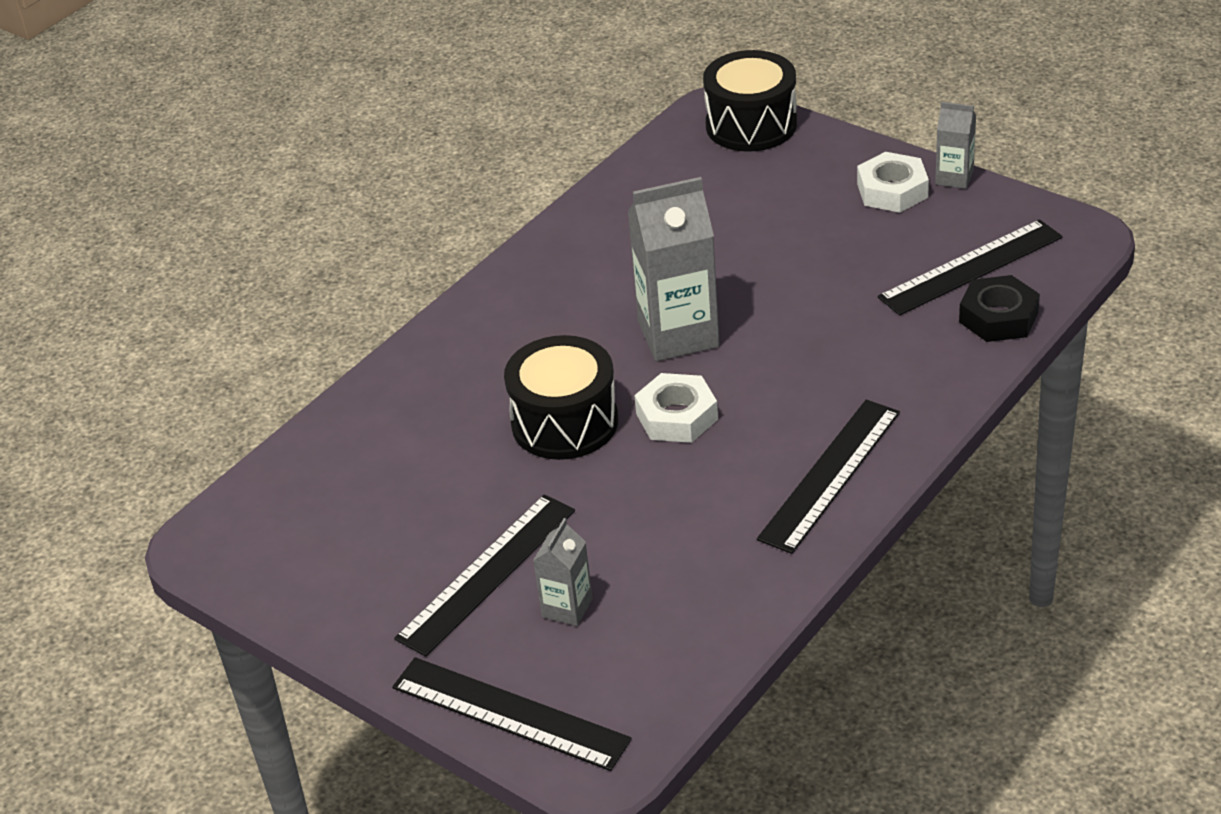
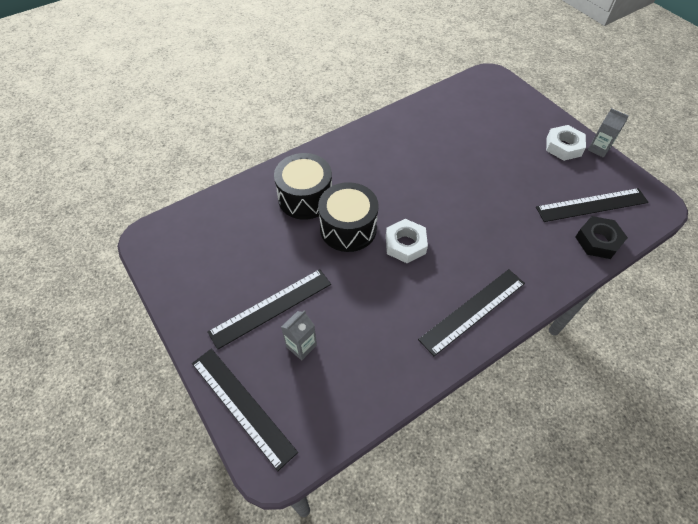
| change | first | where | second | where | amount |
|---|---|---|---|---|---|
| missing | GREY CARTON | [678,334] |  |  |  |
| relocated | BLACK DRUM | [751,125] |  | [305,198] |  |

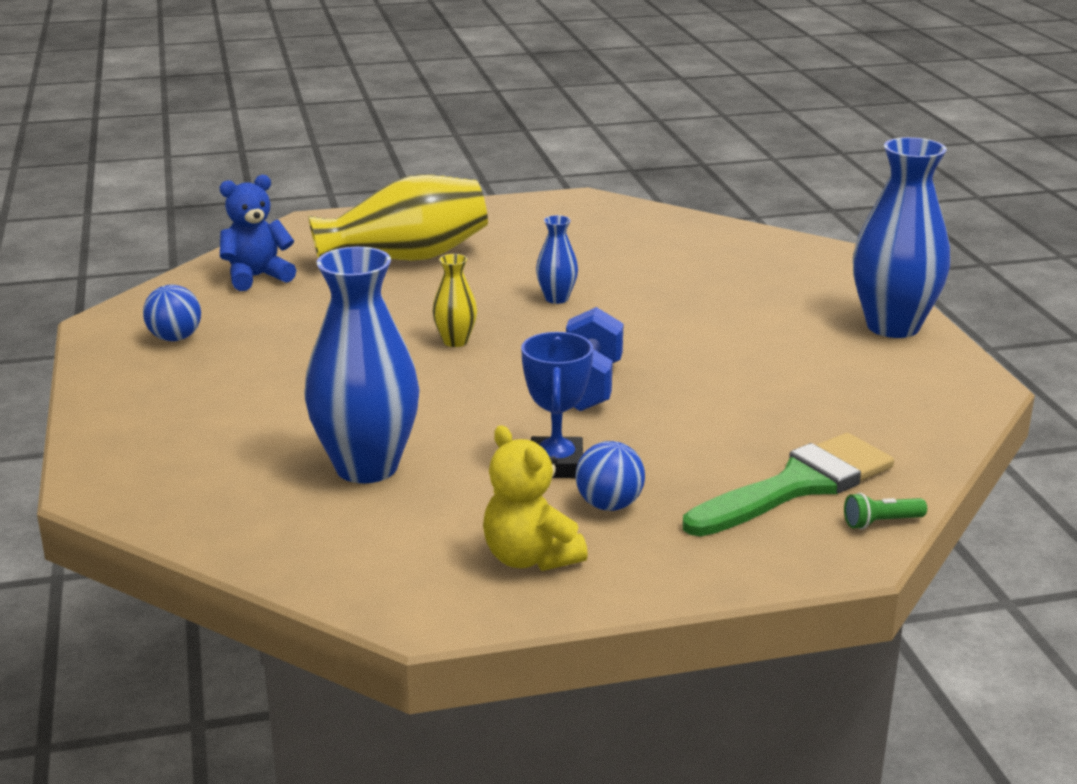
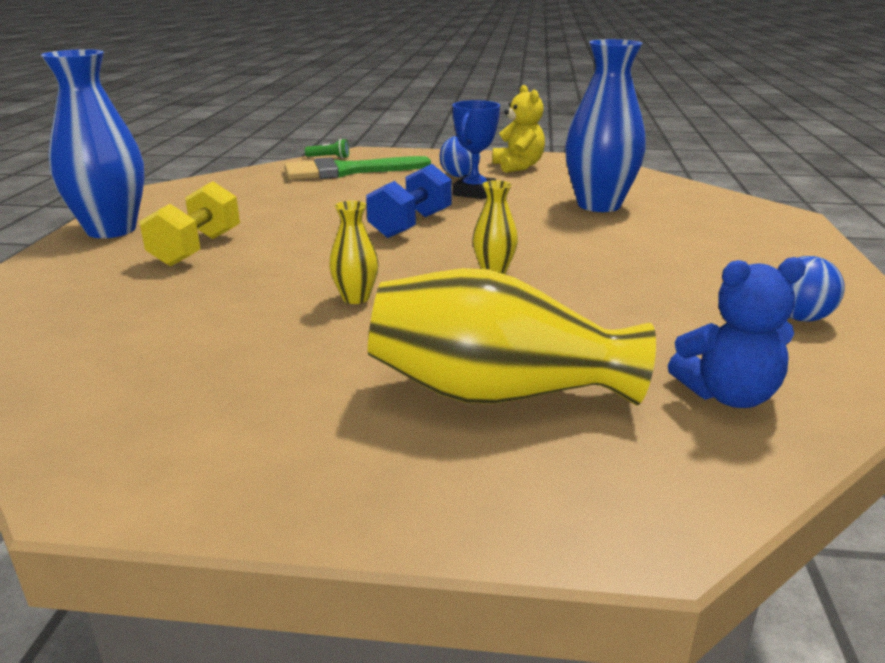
| change | first | where | second | where | amount |
|---|---|---|---|---|---|
| colour | BLUE VASE | [556,298] | YELLOW VASE | [356,298] |  |
| appeared |  |  | YELLOW DUMBBELL | [197,249] |  |

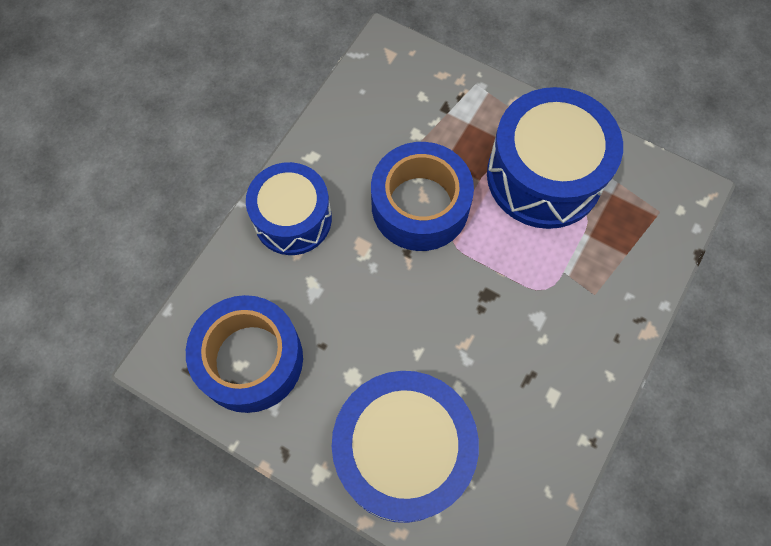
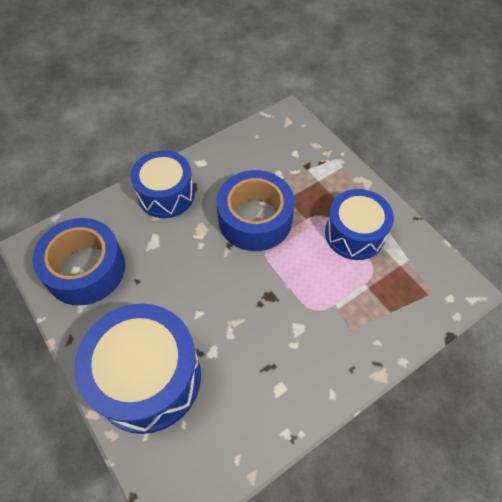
| change | first | where | second | where | amount |
|---|---|---|---|---|---|
| size | BLUE DRUM | [544,176] |  | [354,234] | x0.66 |

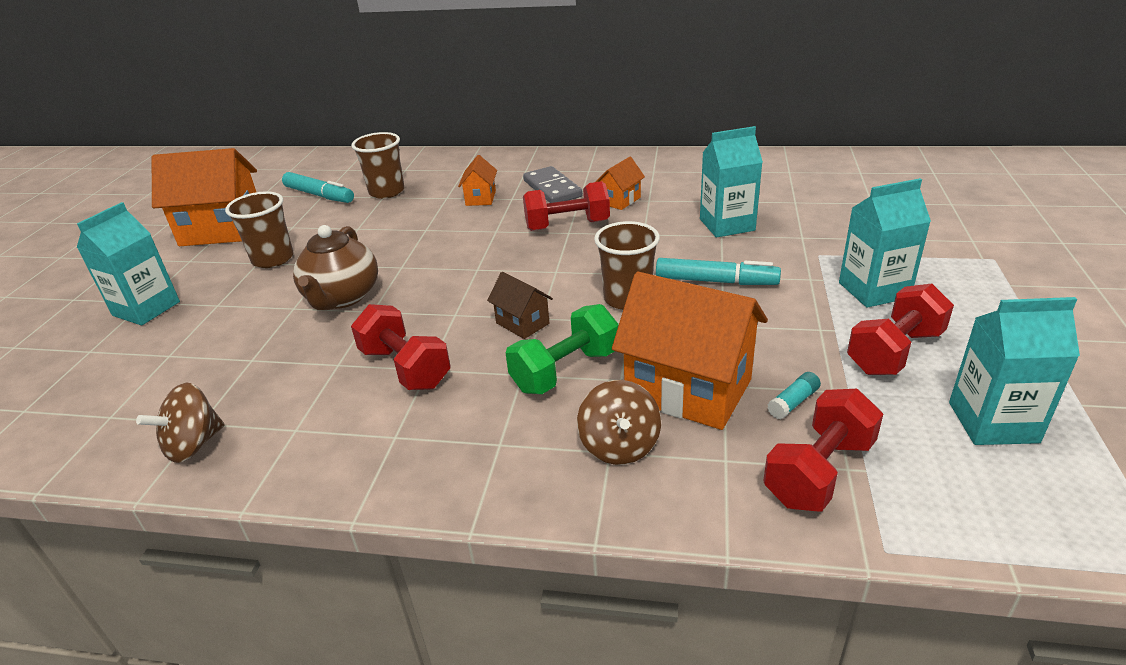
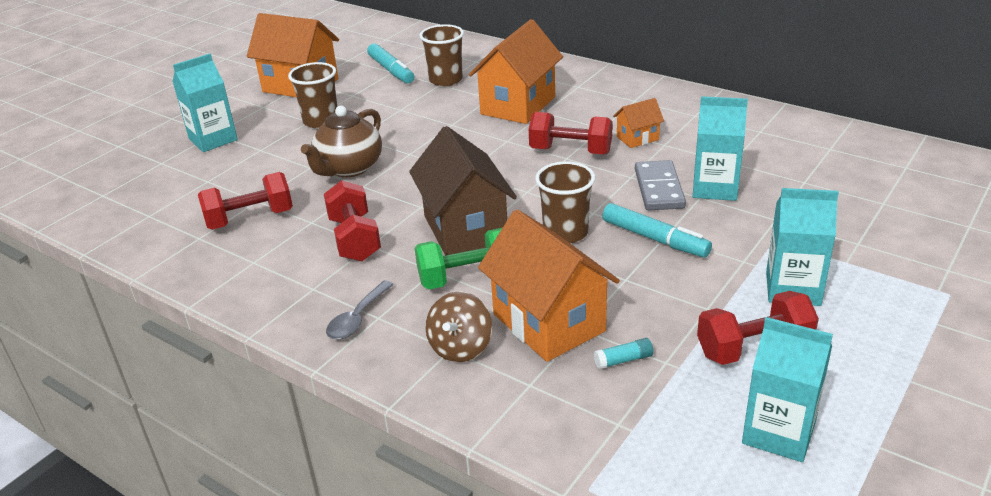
| change | first | where | second | where | amount |
|---|---|---|---|---|---|
| missing | BROWN SPINNING TOP | [194,445] |  |  |  |
| size | ORANGE HOUSE | [480,198] |  | [518,105] | x2.08 |
| size | BROWN HOUSE | [522,323] |  | [465,229] | x2.08 |
| relocated | GREY DOMINO | [552,189] |  | [658,189] |  |
| relocated | RED DUMBBELL | [819,472] |  | [250,219] |  |
| appeared |  |  | GREY SPOON | [357,318] |  |

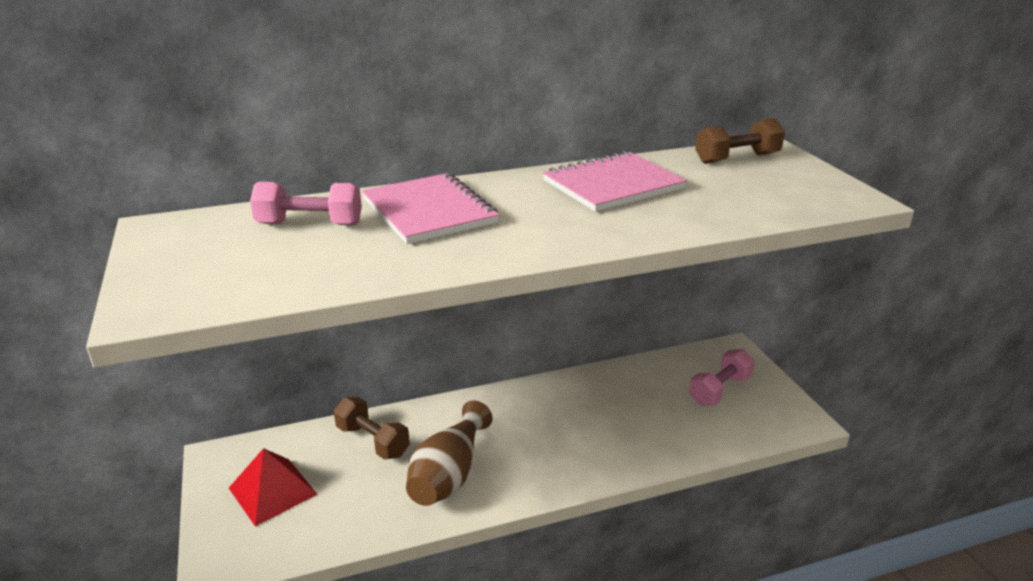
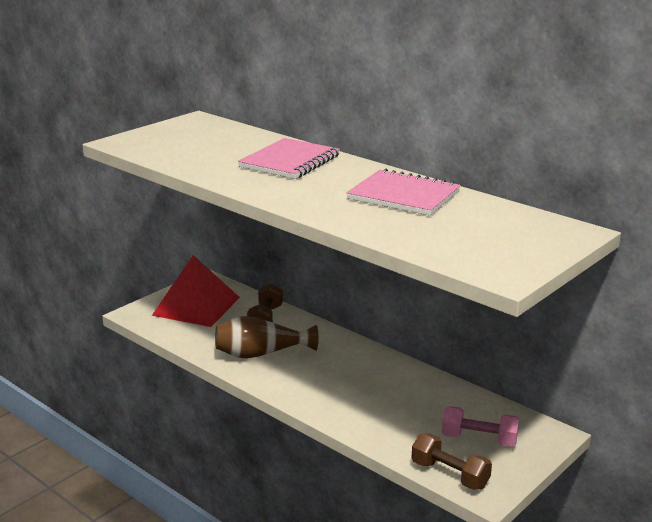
| change | first | where | second | where | amount |
|---|---|---|---|---|---|
| size | RED PYRAMID | [272,491] |  | [196,306] | x1.53 |
| missing | PINK DUMBBELL | [310,224] |  |  |  |
| relocated | BROWN DUMBBELL | [737,158] |  | [450,475] |  |

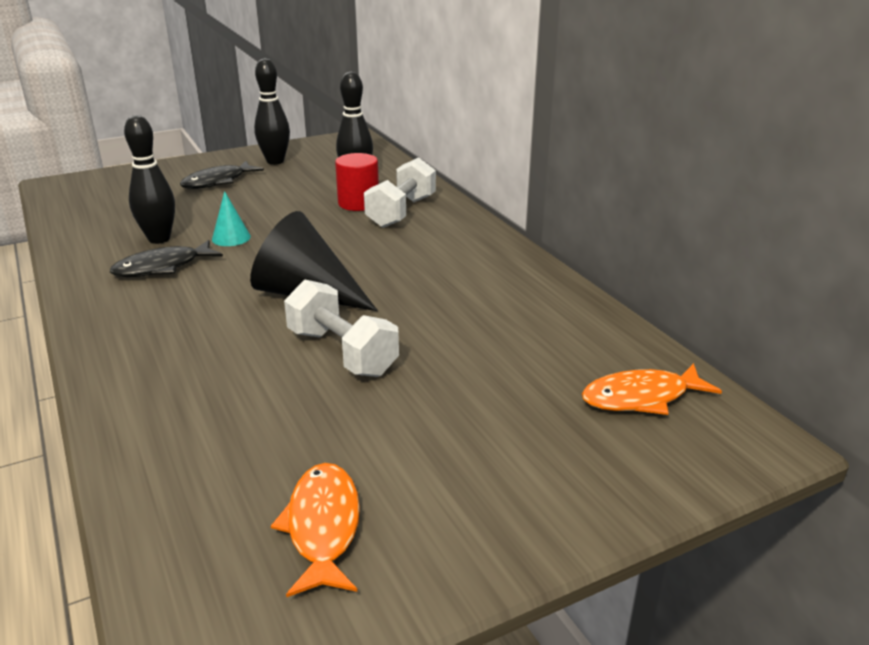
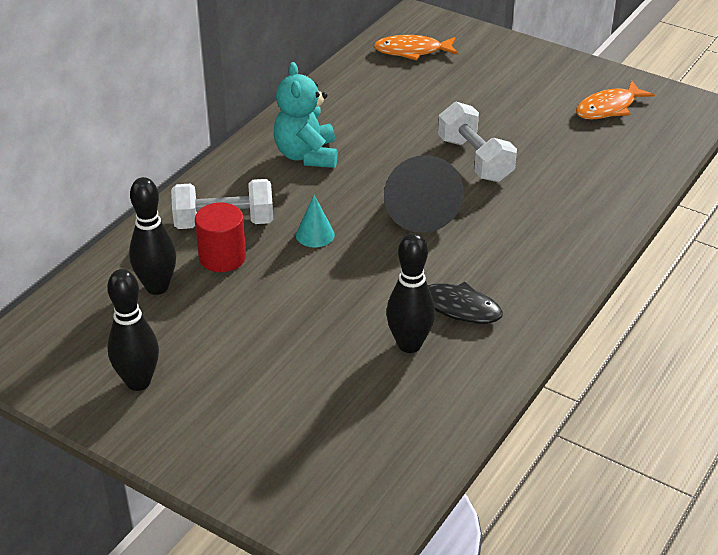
| change | first | where | second | where | amount |
|---|---|---|---|---|---|
| missing | BLACK FISH | [218,182] |  |  |  |
| relocated | TURQUOISE CONE | [231,238] |  | [315,235] |  |
| spun | WHITE DUMBBELL | [342,352] |  | [475,160] | 45 degrees counterclockwise |
| spun | ORANGE FISH | [641,397] |  | [412,51] | 135 degrees clockwise |
| appeared |  |  | TURQUOISE TEDDY BEAR | [307,155] |  |

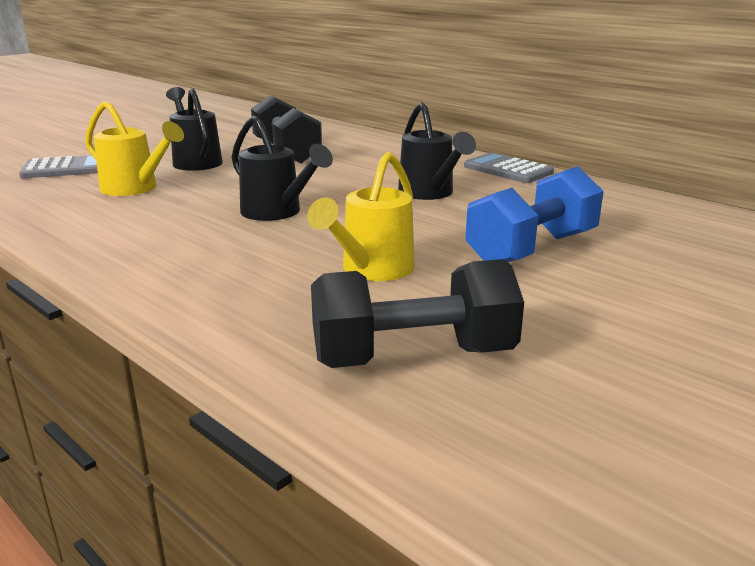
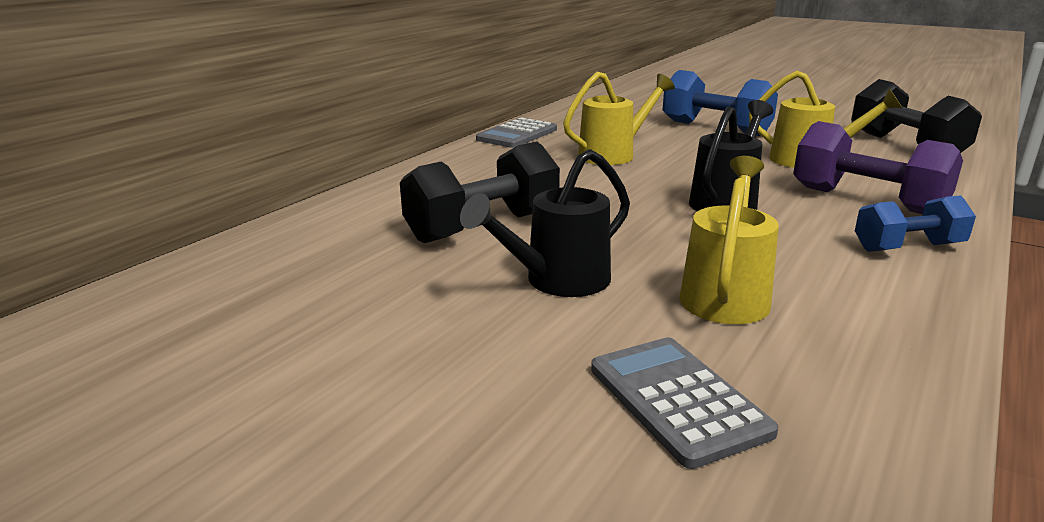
| change | first | where | second | where | amount |
|---|---|---|---|---|---|
| colour | BLACK WATERING CAN | [429,193] | YELLOW WATERING CAN | [613,155] |  |
| appeared |  |  | PURPLE DUMBBELL | [866,201] |  |
| appeared |  |  | BLUE DUMBBELL | [908,247] |  |

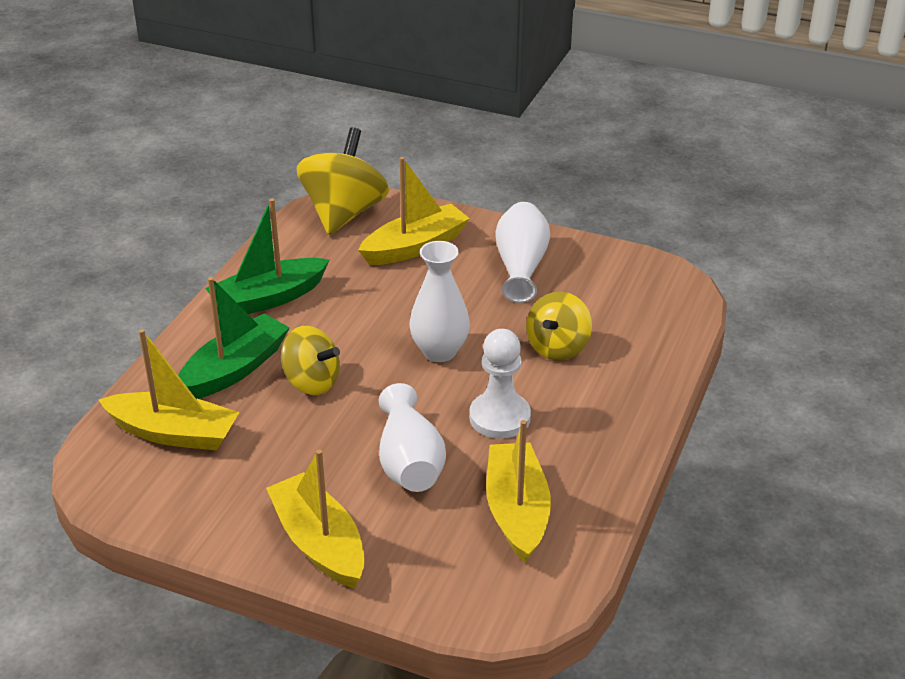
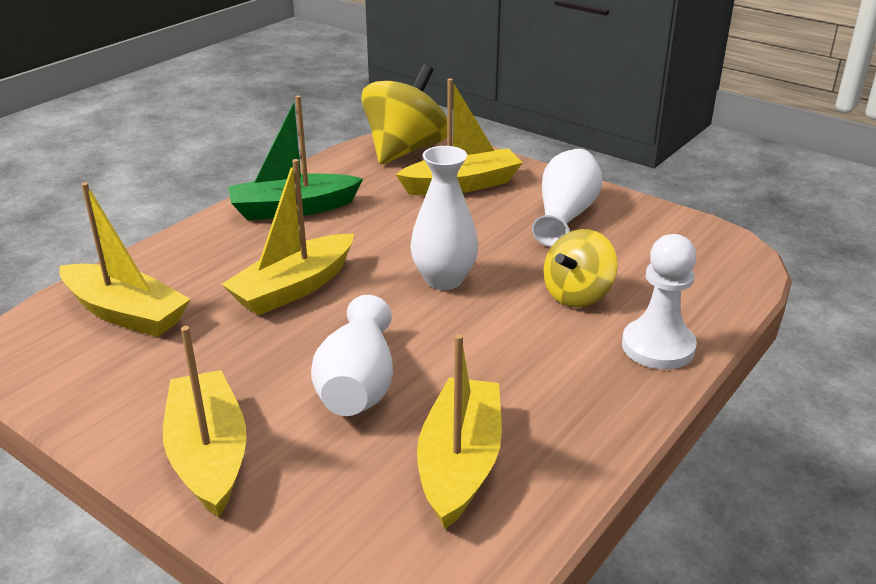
| change | first | where | second | where | amount |
|---|---|---|---|---|---|
| missing | GREEN BOAT | [234,369] |  |  |  |
| exchanged | YELLOW SPINNING TOP | [311,382] | YELLOW BOAT | [294,288] |  |
| relocated | WHITE PAWN | [499,417] |  | [658,347] |  |

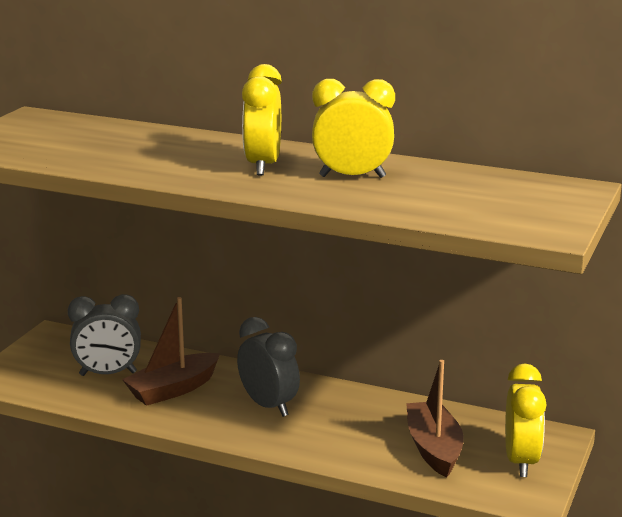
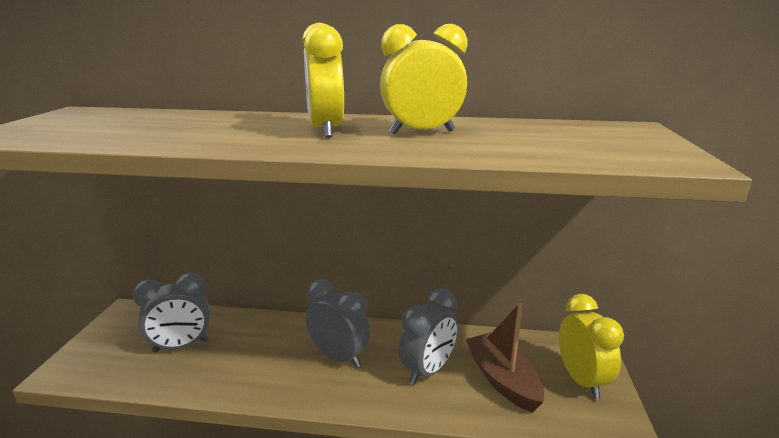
| change | first | where | second | where | amount |
|---|---|---|---|---|---|
| missing | BROWN BOAT | [173,389] |  |  |  |
| appeared |  |  | GREY CLOCK | [427,371] |  |

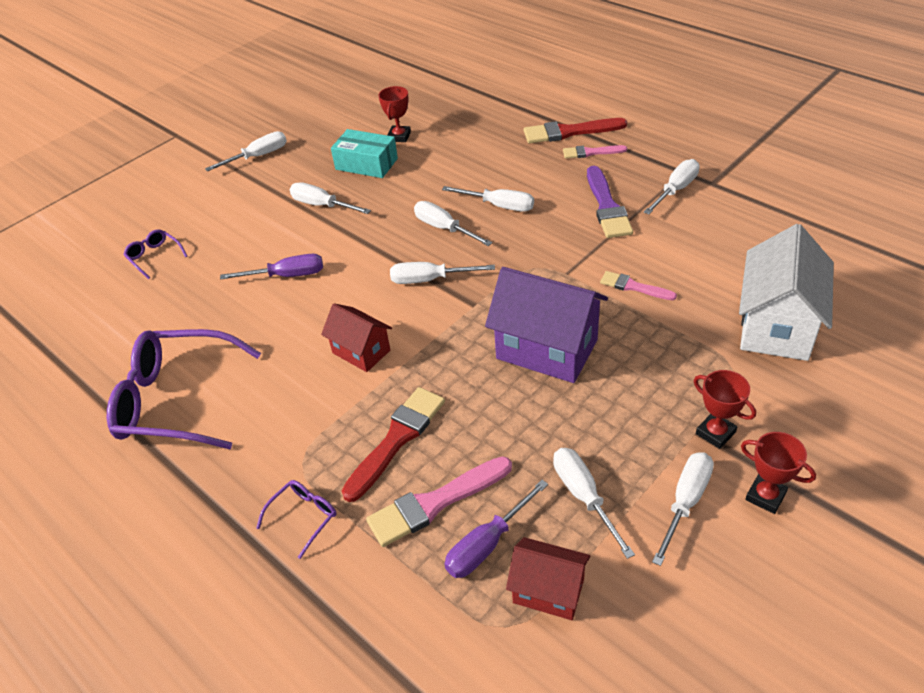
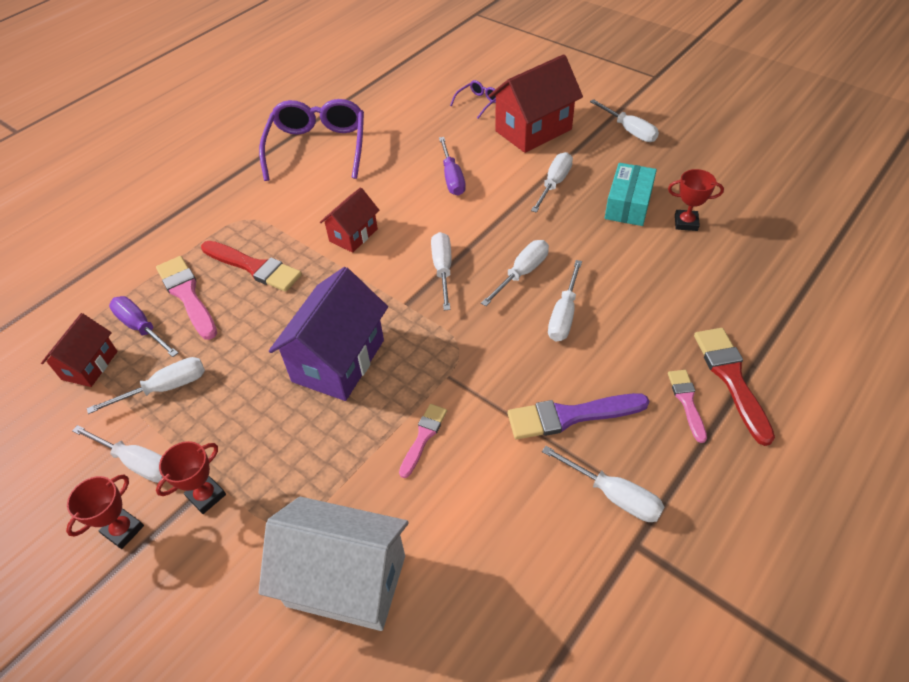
| change | first | where | second | where | amount |
|---|---|---|---|---|---|
| missing | PURPLE GLASSES | [303,517] |  |  |  |
| appeared |  |  | RED HOUSE | [533,130] |  |

